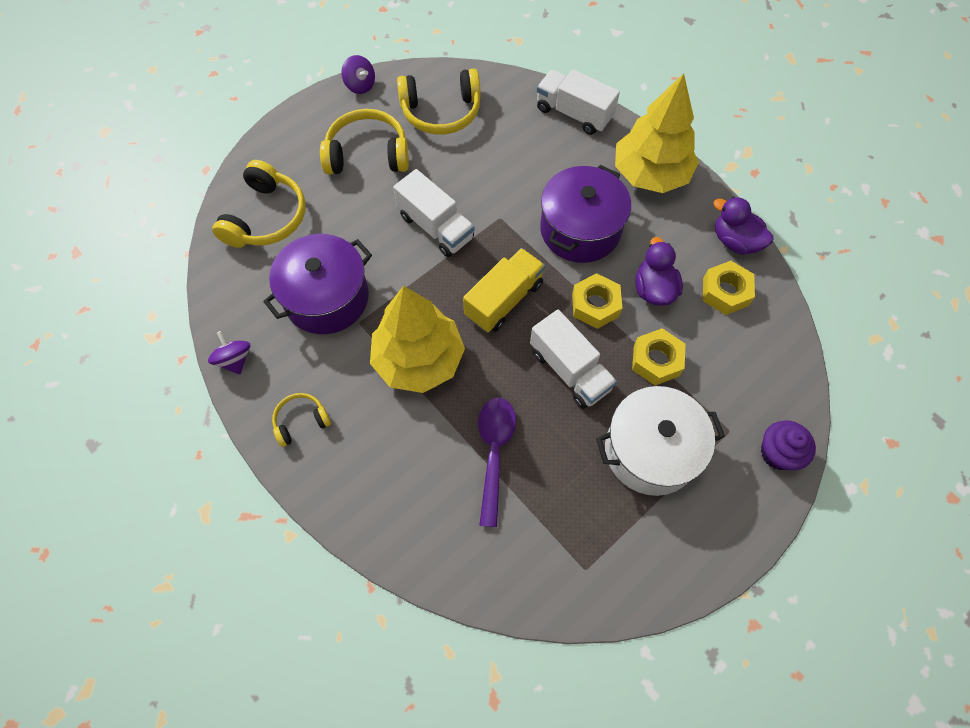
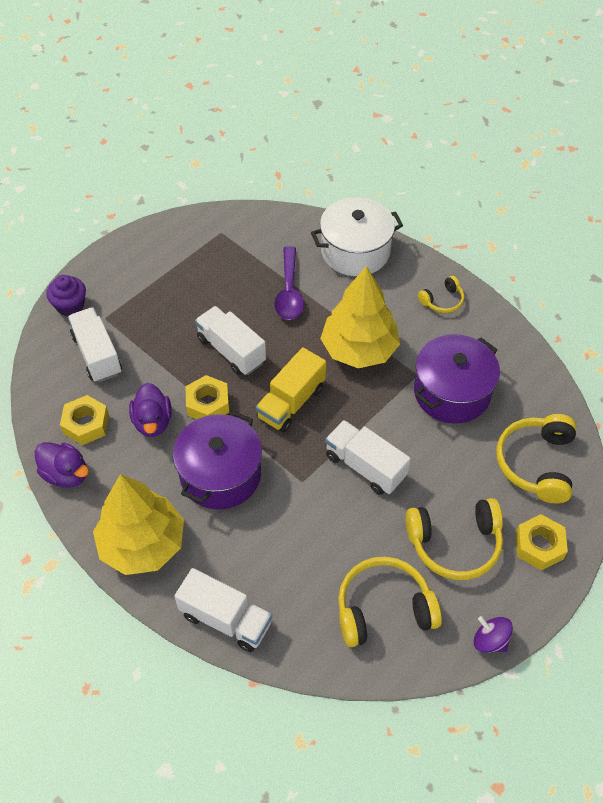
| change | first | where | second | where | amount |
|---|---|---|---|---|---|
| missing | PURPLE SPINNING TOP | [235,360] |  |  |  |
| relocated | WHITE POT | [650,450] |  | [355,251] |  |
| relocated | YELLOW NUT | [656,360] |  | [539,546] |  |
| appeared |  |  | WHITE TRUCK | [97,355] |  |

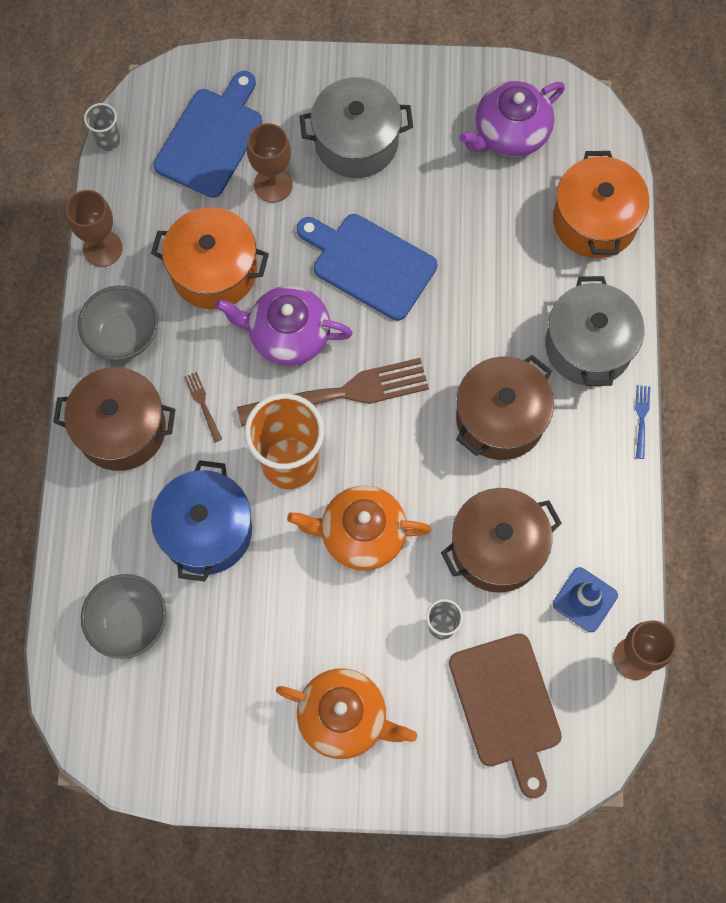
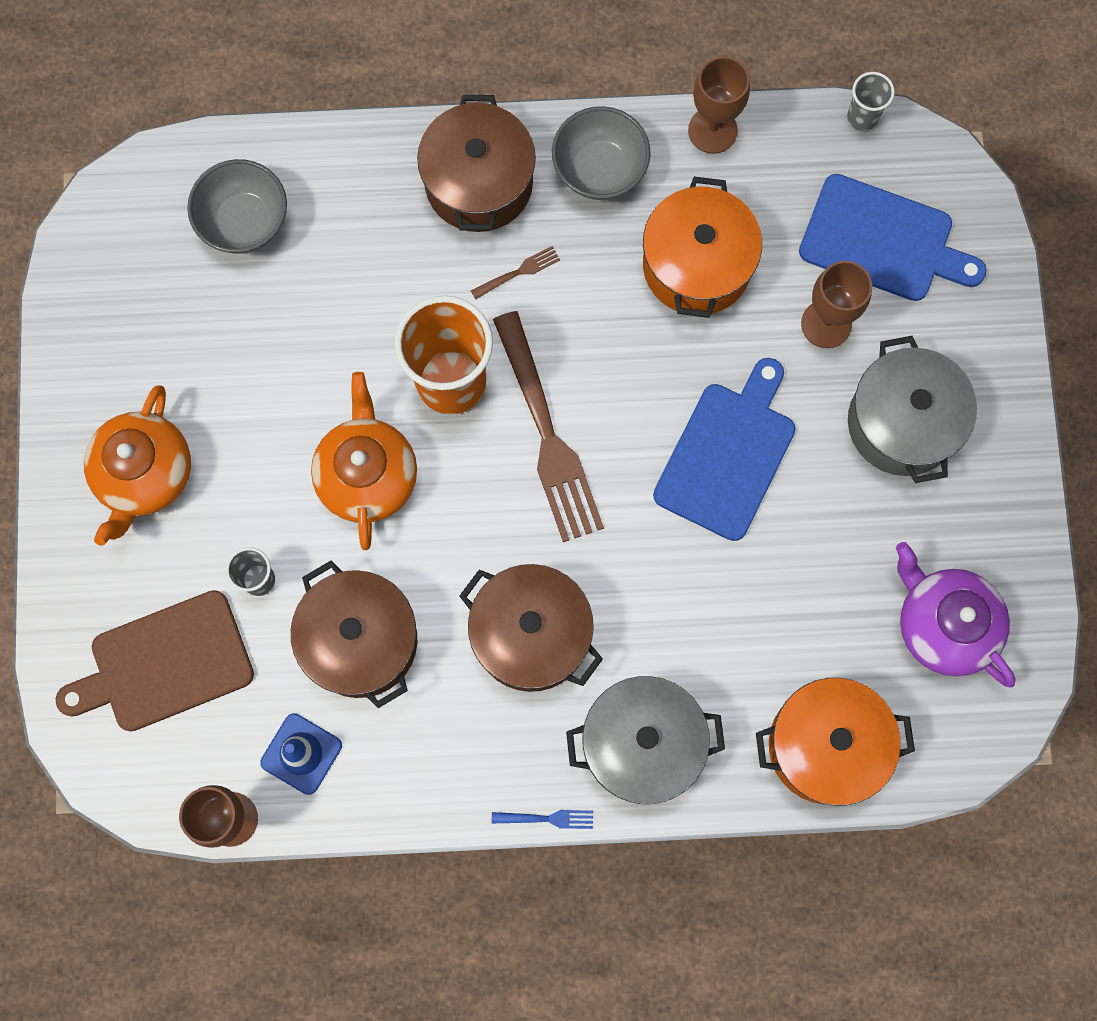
| change | first | where | second | where | amount |
|---|---|---|---|---|---|
| missing | BLUE POT | [206,530] |  |  |  |
| missing | PURPLE TEAPOT | [287,335] |  |  |  |

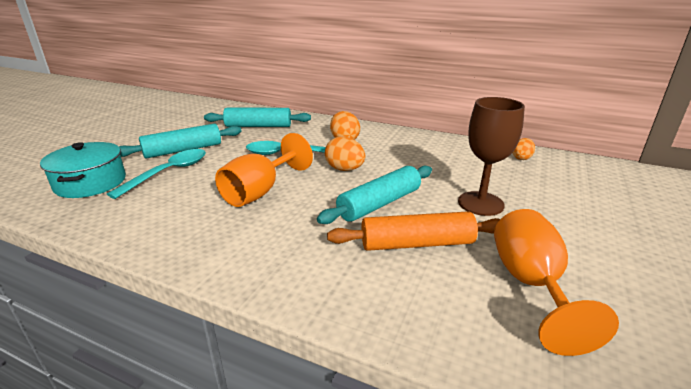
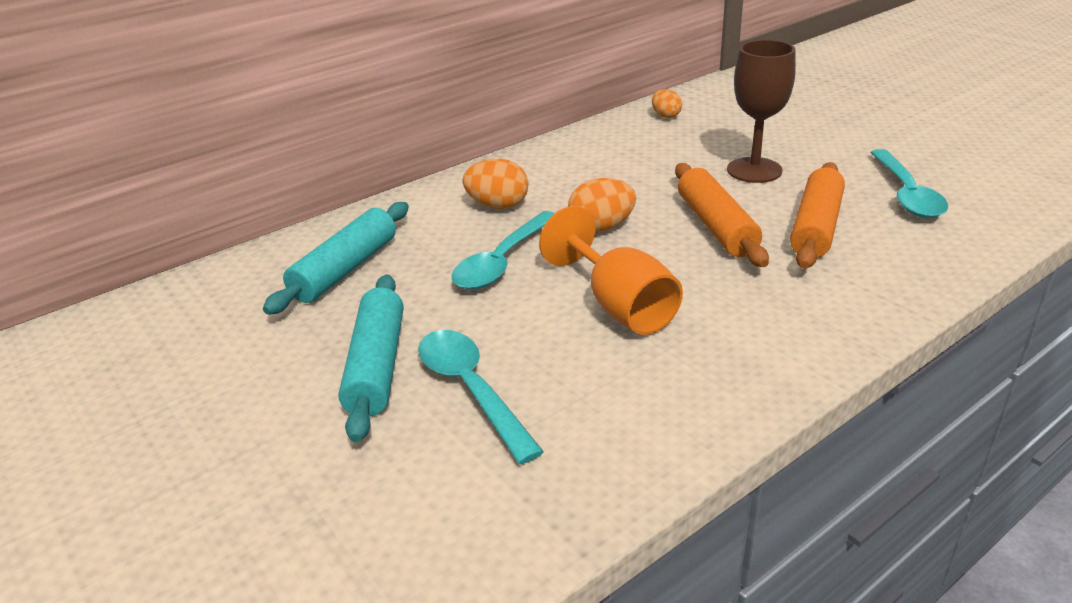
| change | first | where | second | where | amount |
|---|---|---|---|---|---|
| missing | TURQUOISE POT | [90,183] |  |  |  |
| colour | TURQUOISE ROLLING PIN | [379,204] | ORANGE ROLLING PIN | [716,226] |  |
| exchanged | ORANGE GOBLET | [530,284] | TURQUOISE SPOON | [906,194] |  |

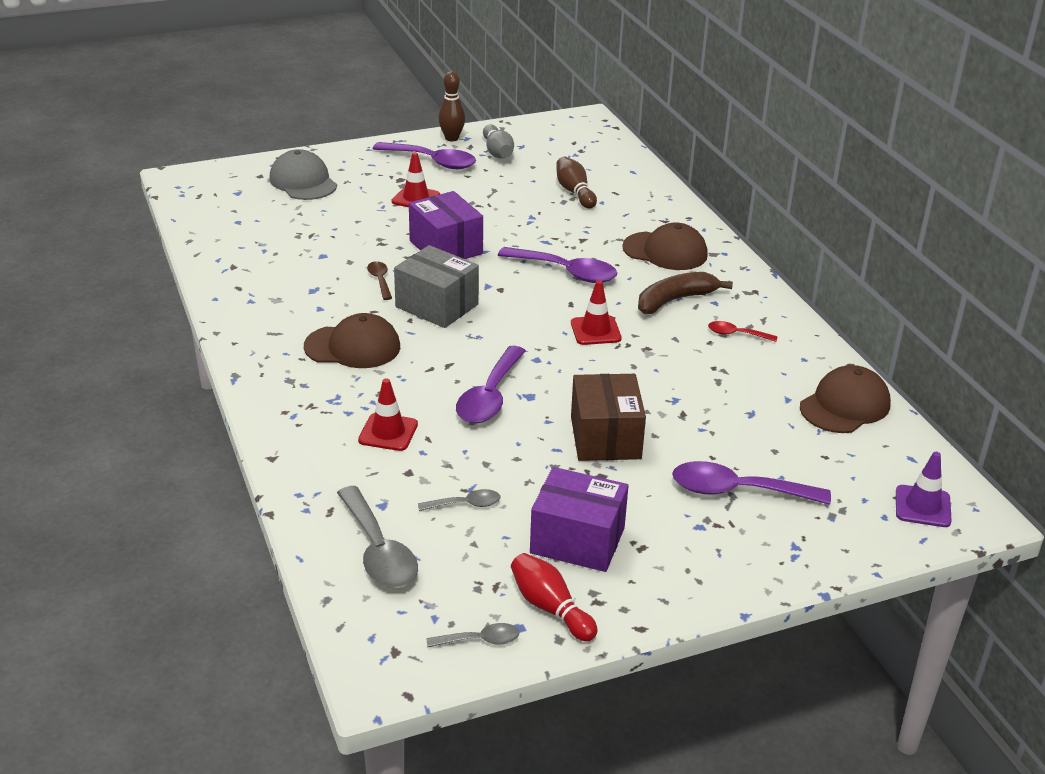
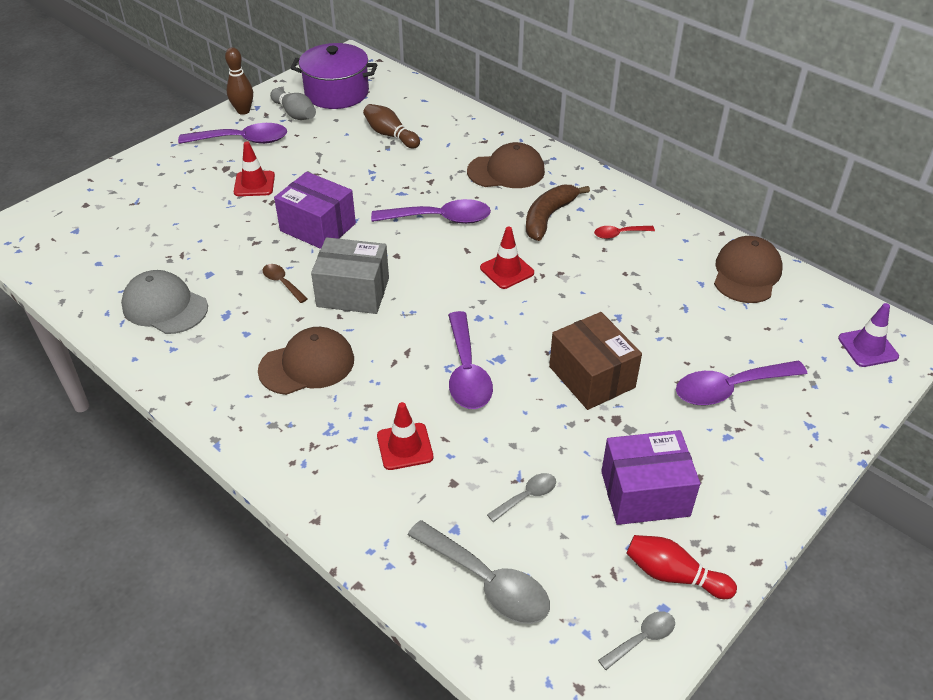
| change | first | where | second | where | amount |
|---|---|---|---|---|---|
| relocated | GREY CAP | [303,182] |  | [165,306] |  |
| appeared |  |  | PURPLE POT | [337,93] |  |

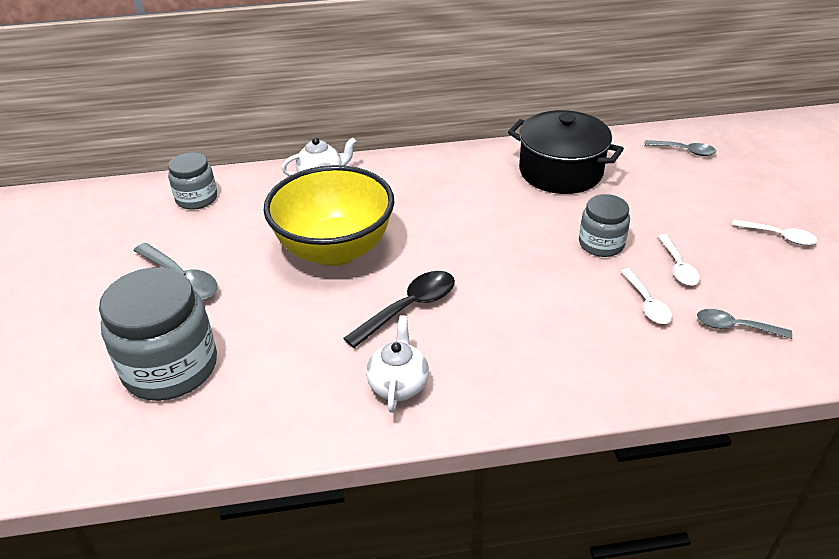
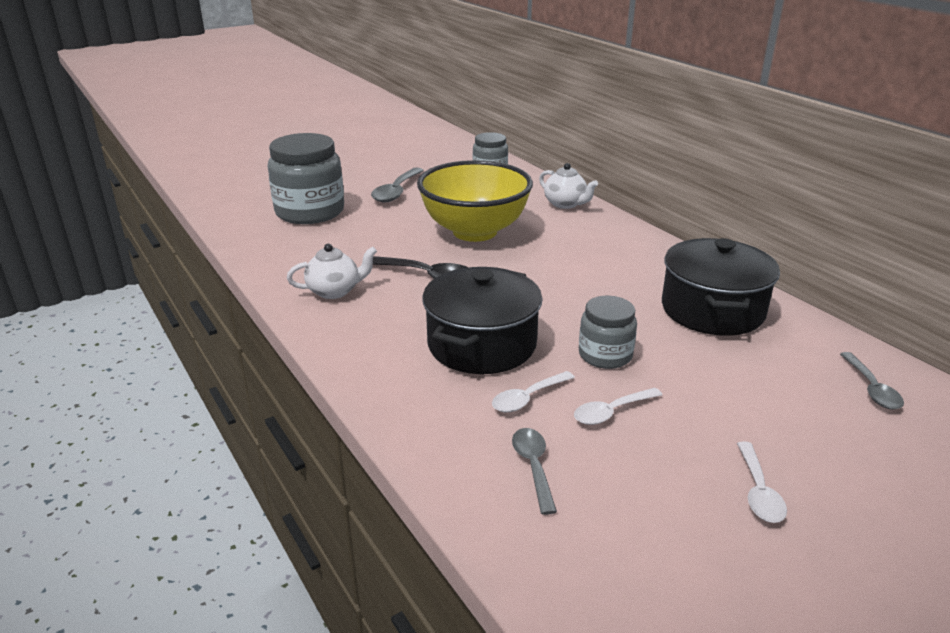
| change | first | where | second | where | amount |
|---|---|---|---|---|---|
| appeared |  |  | BLACK POT | [482,344] |  |

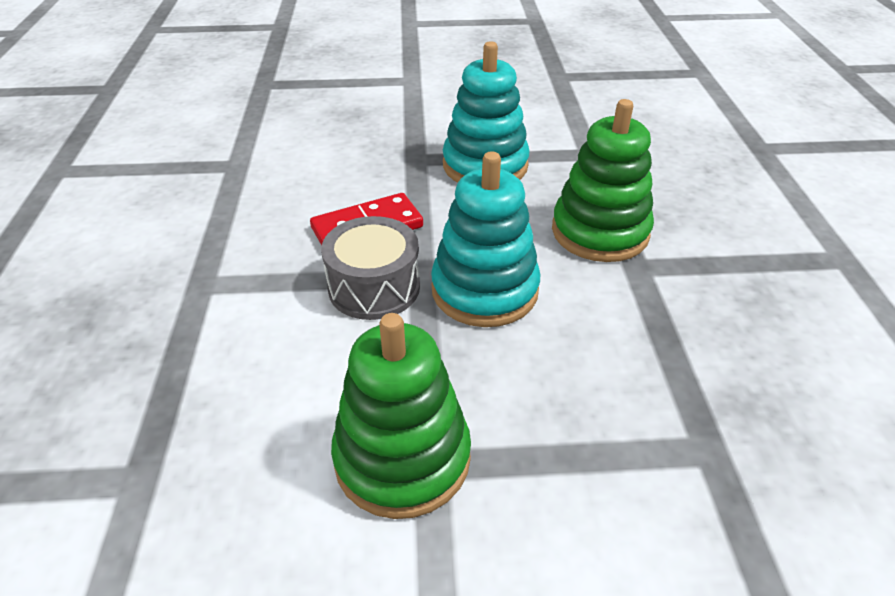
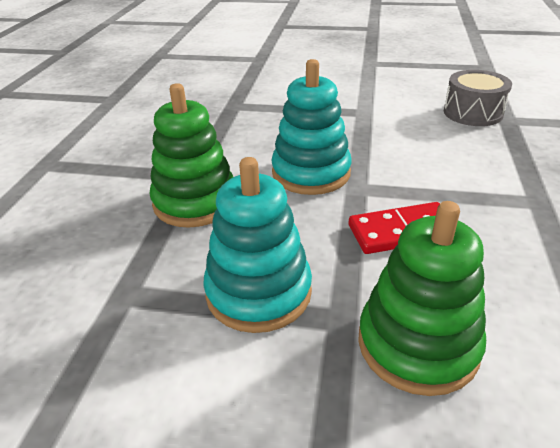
| change | first | where | second | where | amount |
|---|---|---|---|---|---|
| relocated | GREY DRUM | [374,287] |  | [473,113] |  |
| relocated | GREEN STACKING TOY | [402,458] |  | [417,344] |  |

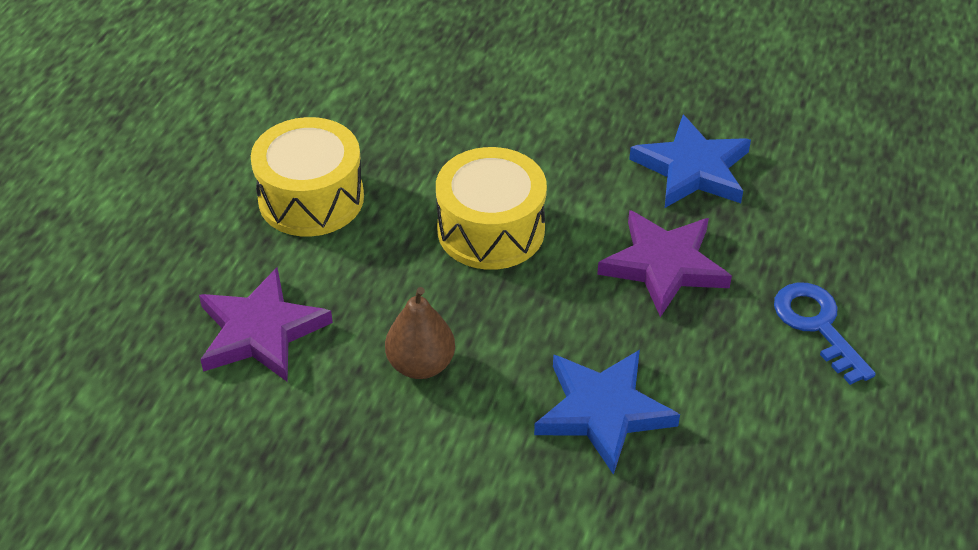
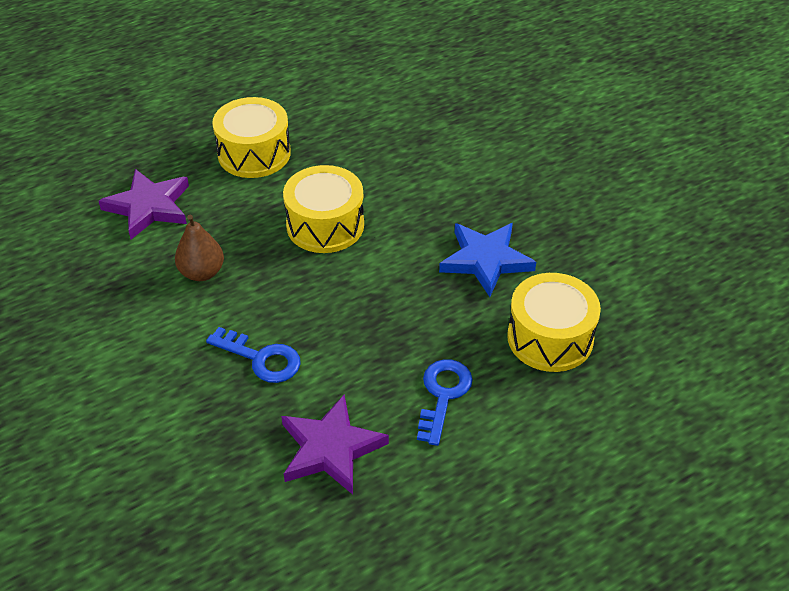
| change | first | where | second | where | amount |
|---|---|---|---|---|---|
| exchanged | BLUE STAR | [603,412] | BLUE KEY | [261,358] |  |
| relocated | PURPLE STAR | [664,265] |  | [330,448] |  |
| appeared |  |  | YELLOW DRUM | [550,338] |  |

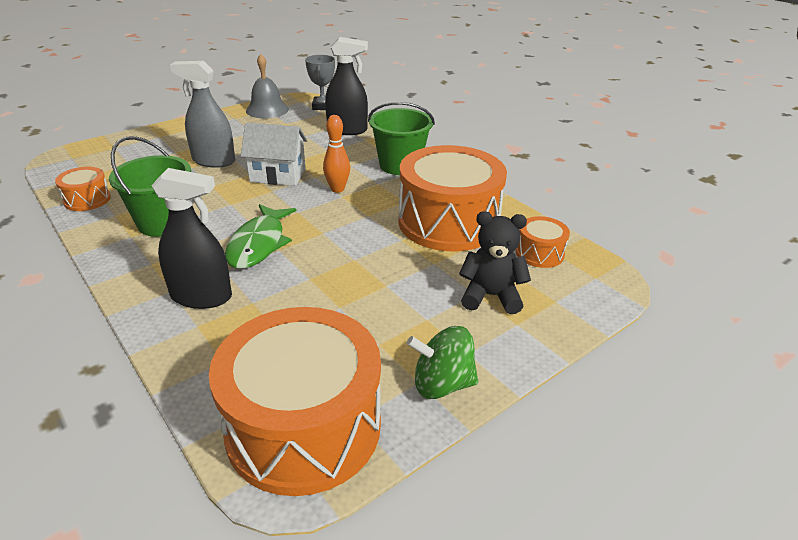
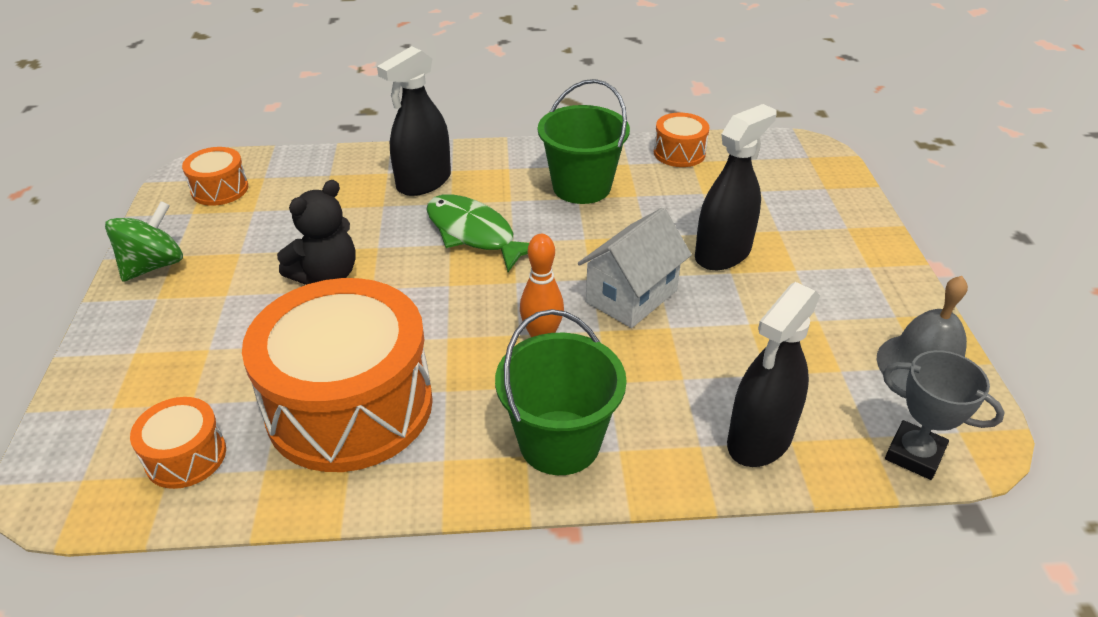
| change | first | where | second | where | amount |
|---|---|---|---|---|---|
| colour | GREY SPRAY BOTTLE | [214,161] | BLACK SPRAY BOTTLE | [722,254] |  |
| size | ORANGE DRUM | [303,426] |  | [220,189] | x0.45 |
| relocated | BLACK TEDDY BEAR | [491,296] |  | [326,275] |  |

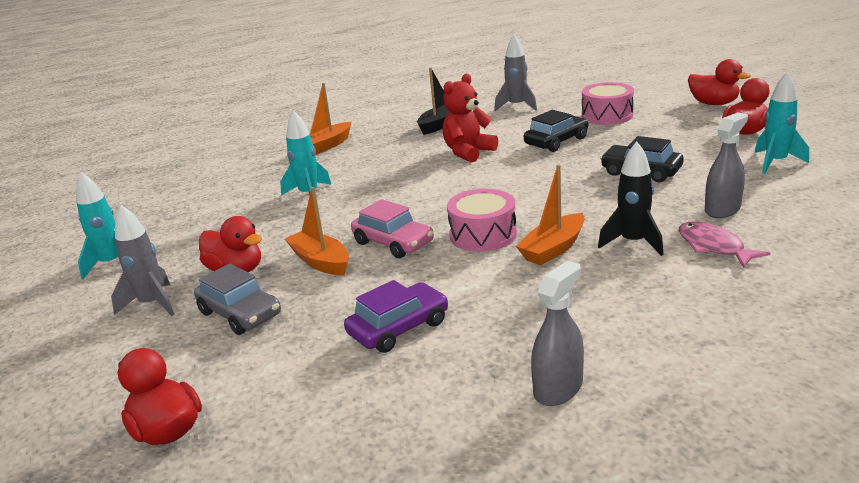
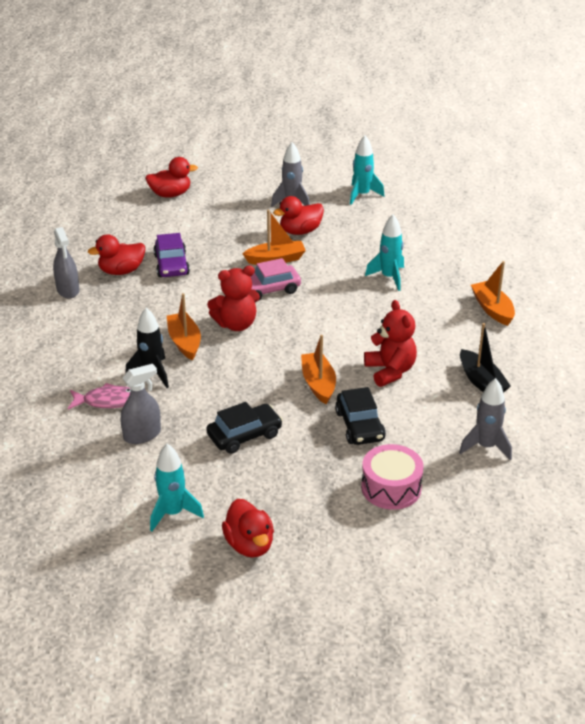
| change | first | where | second | where | amount |
|---|---|---|---|---|---|
| missing | GREY CAR | [240,313] |  |  |  |
| exchanged | PINK DRUM | [483,235] | RED TEDDY BEAR | [236,324] |  |
| relocated | RED DUCK | [713,104] |  | [121,271] |  |
| spun | GREY SPRAY BOTTLE | [722,209] |  | [142,435] | 105 degrees counterclockwise |
| appeared |  |  | ORANGE BOAT | [318,384] |  |

